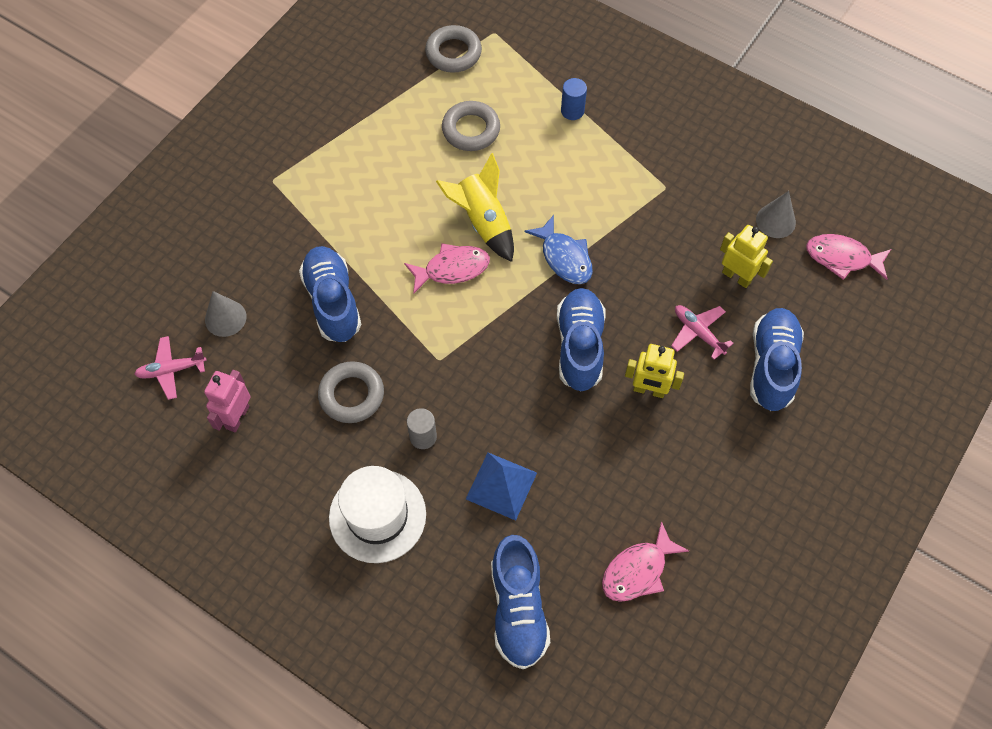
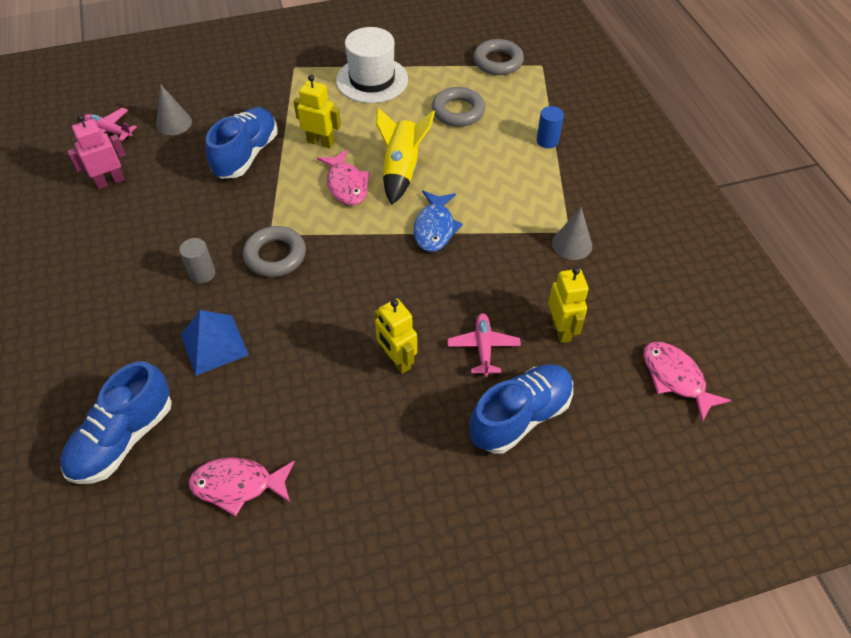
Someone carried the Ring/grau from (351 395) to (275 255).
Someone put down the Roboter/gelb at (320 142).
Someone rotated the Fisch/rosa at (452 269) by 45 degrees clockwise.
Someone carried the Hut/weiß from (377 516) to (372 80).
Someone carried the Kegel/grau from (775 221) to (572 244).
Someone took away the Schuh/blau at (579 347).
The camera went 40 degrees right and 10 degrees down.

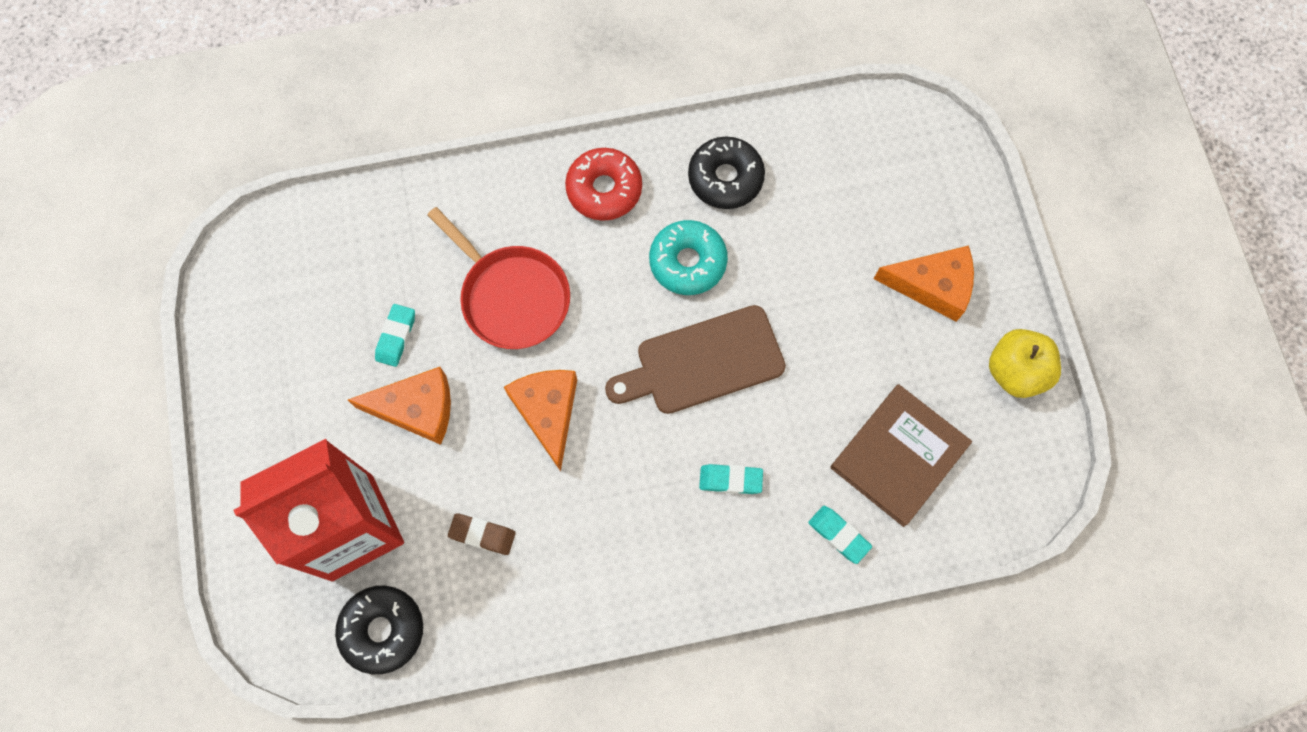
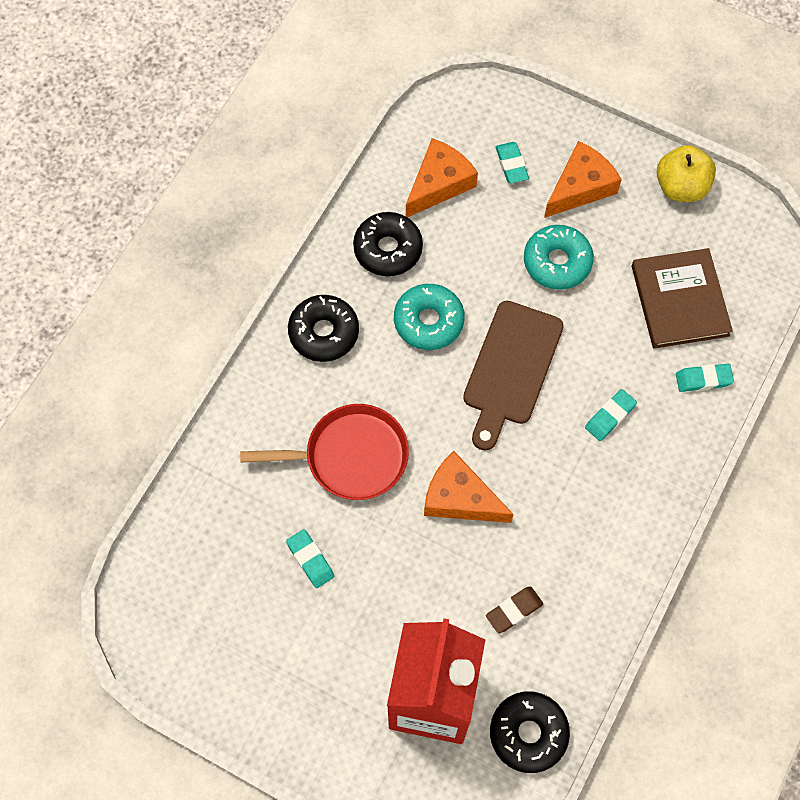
Someone repainted the Donut/rot at (604 189), which became the Donut/schwarz at (324 333).
Someone carried the Käse/orange from (417 409) to (439 184).
Someone put down the Radiergummi/türkis at (511 165).
Someone put down the Donut/türkis at (557 262).
The camera went 50 degrees left and 5 degrees down.

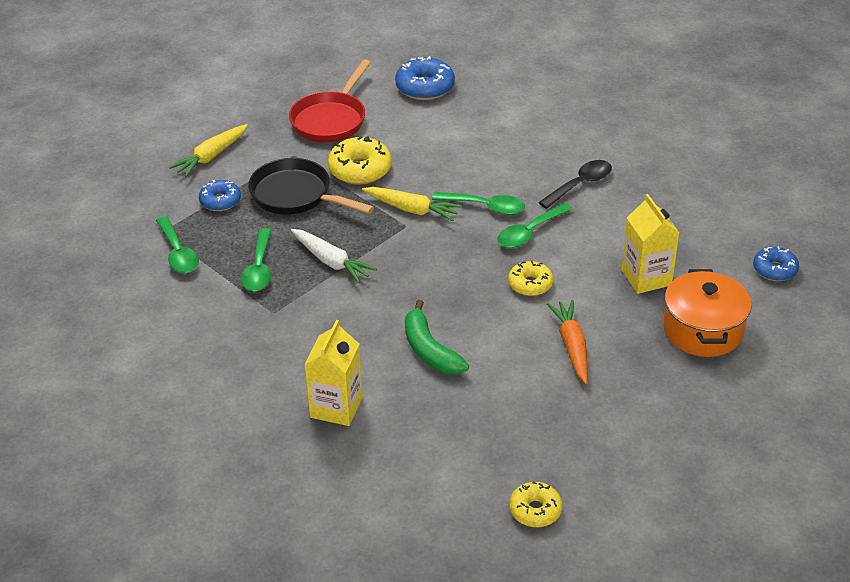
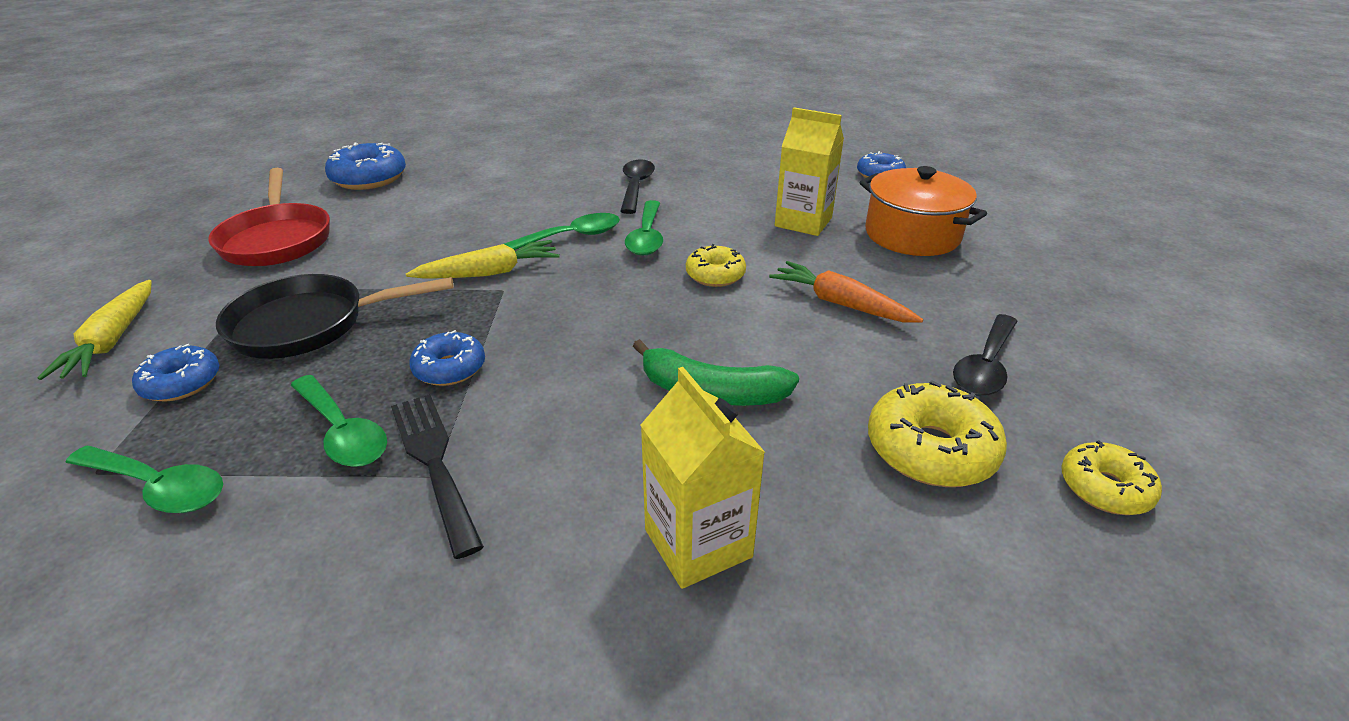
Someone put down the Gabel/schwarz at (434 463).
Someone swapped the Karotte/weiß at (331 261) for the Donut/blau at (450 368).
Someone carried the Donut/gelb from (360 169) to (930 450).
Someone put down the Löffel/schwarz at (985 366).
The camera went 45 degrees left and 5 degrees down.

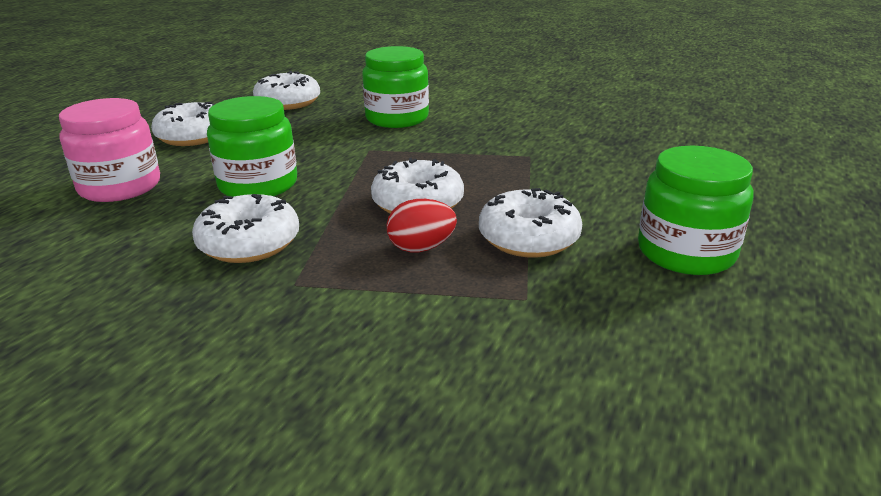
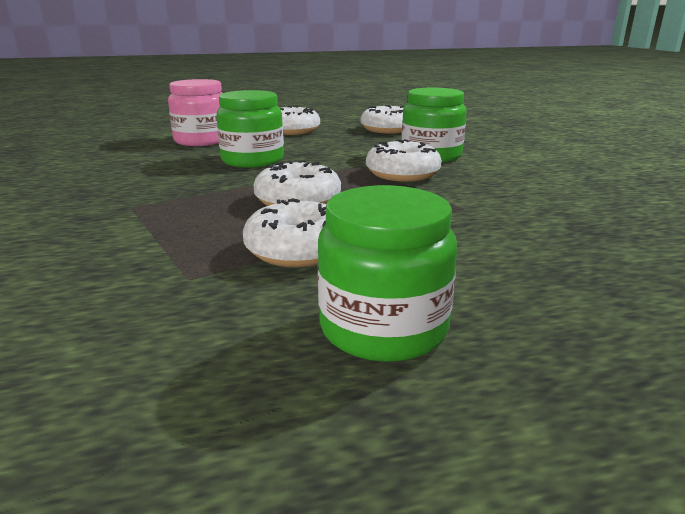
Someone carried the Donut/weiß from (249 243) to (402 174).
Someone took away the Ei/rot at (421 248).
The camera went 50 degrees right and 5 degrees down.

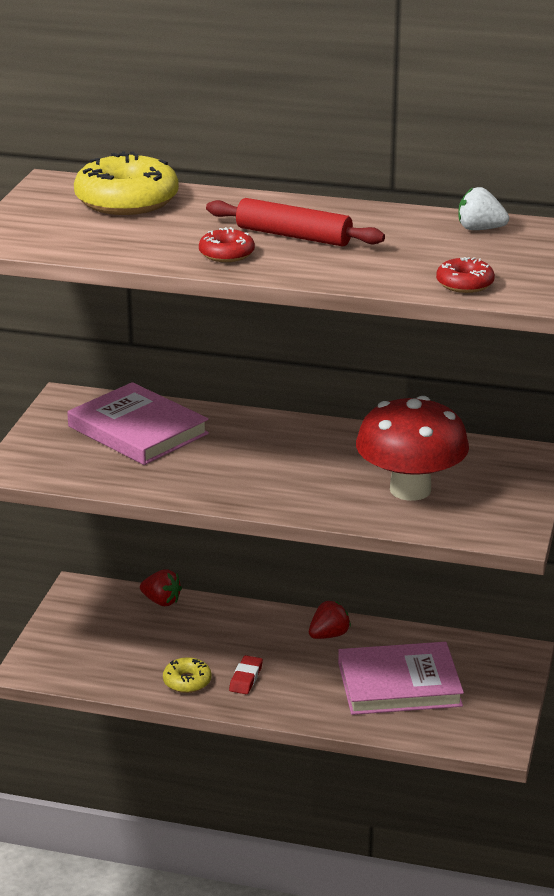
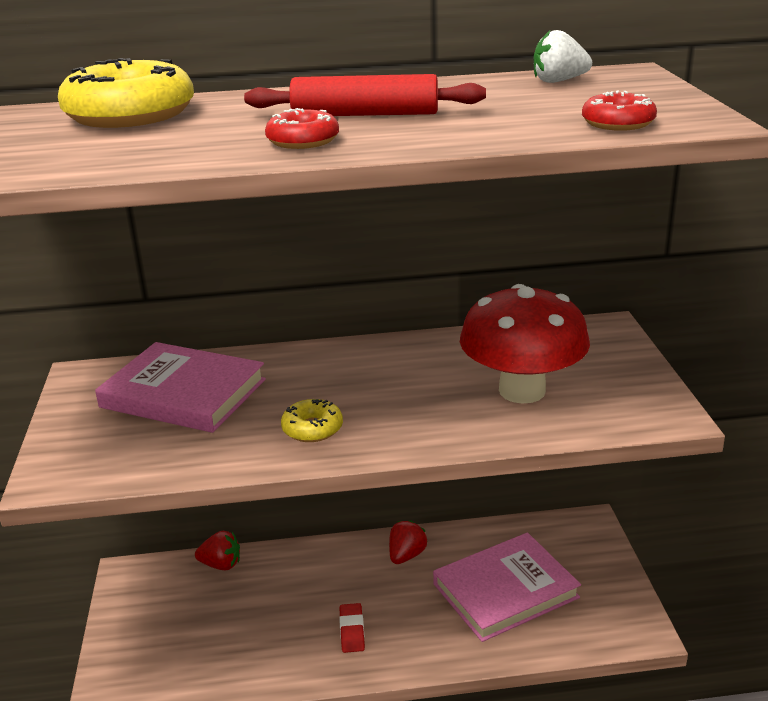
Someone carried the Donut/gelb from (187 681) to (312 429).
The camera went 20 degrees left and 0 degrees up.

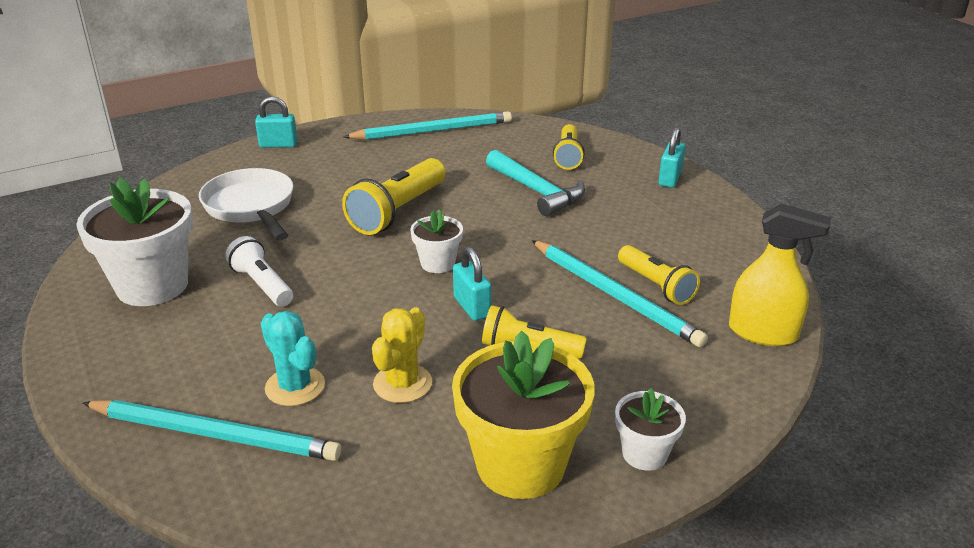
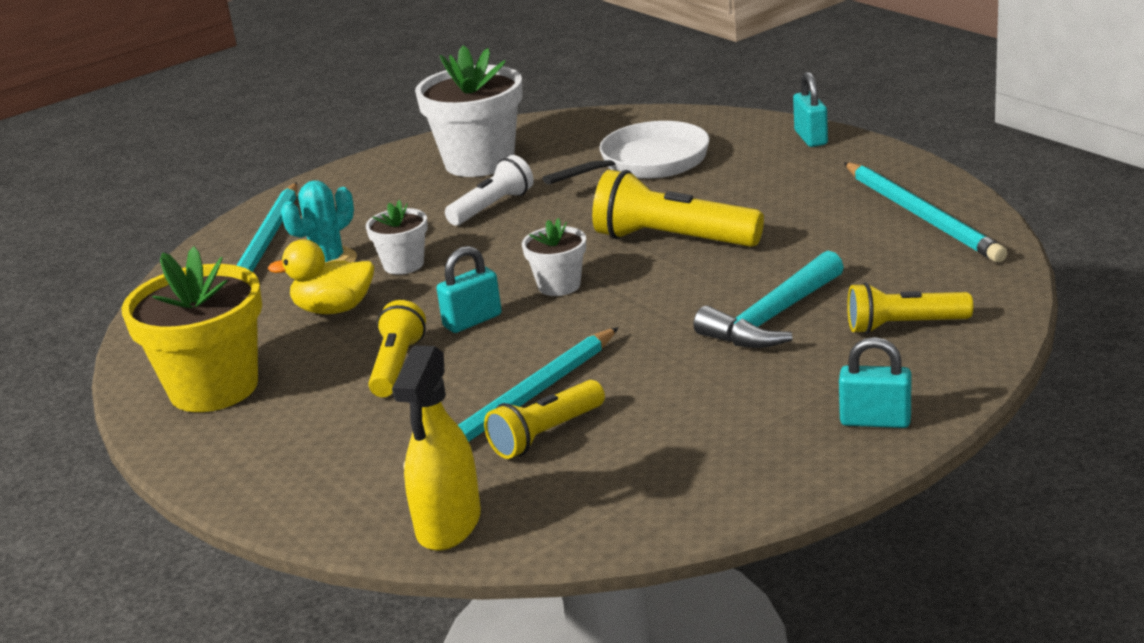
Someone swapped the Kaktus/gelb at (402 383) for the Ente/gelb at (334 309).
Someone carried the Blumentopf/weiß from (644 453) to (403 265).
The camera went 85 degrees right and 5 degrees down.

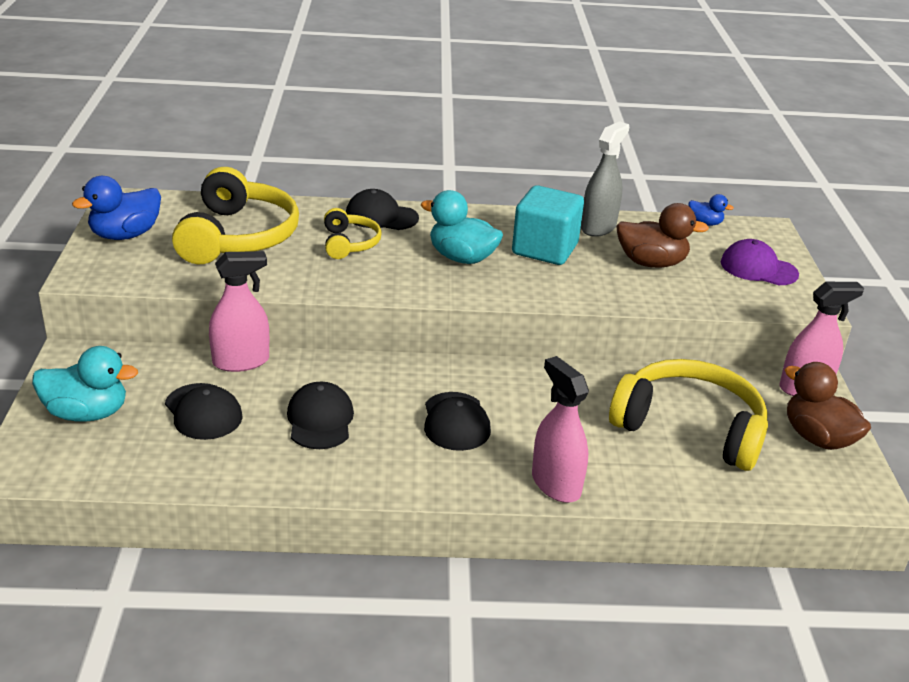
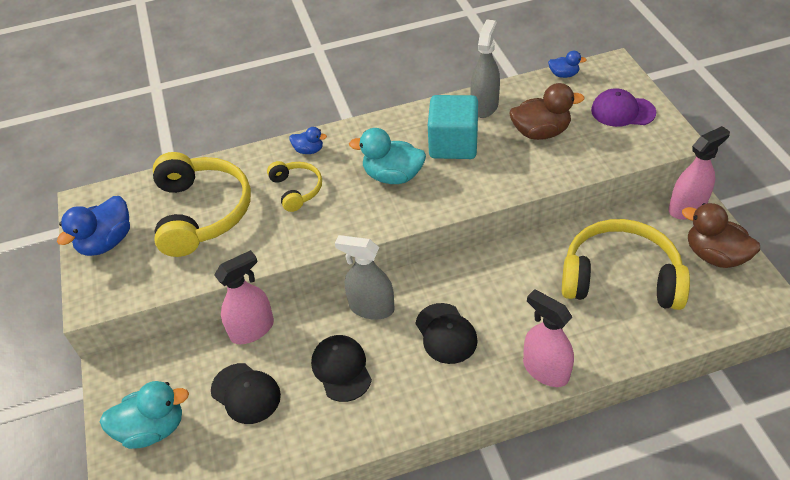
Someone swapped the Kappe/schwarz at (381 216) for the Ente/blau at (309 150).
Someone put down the Sprühflasche/grau at (371 308).
The camera went 10 degrees left and 15 degrees up.

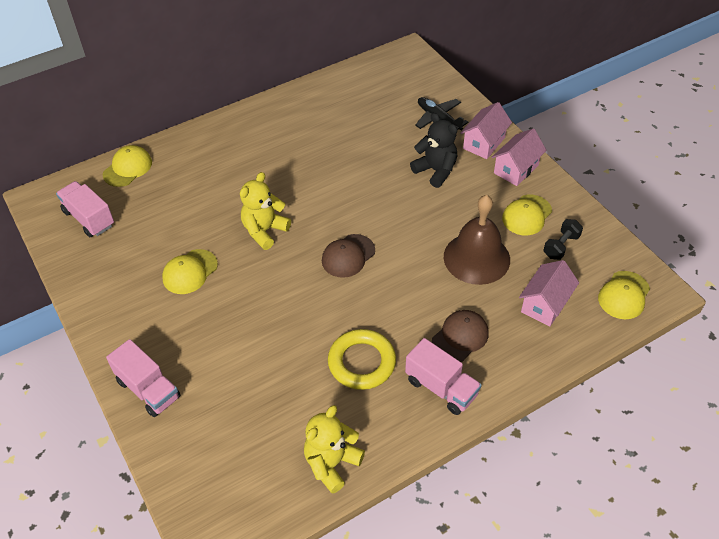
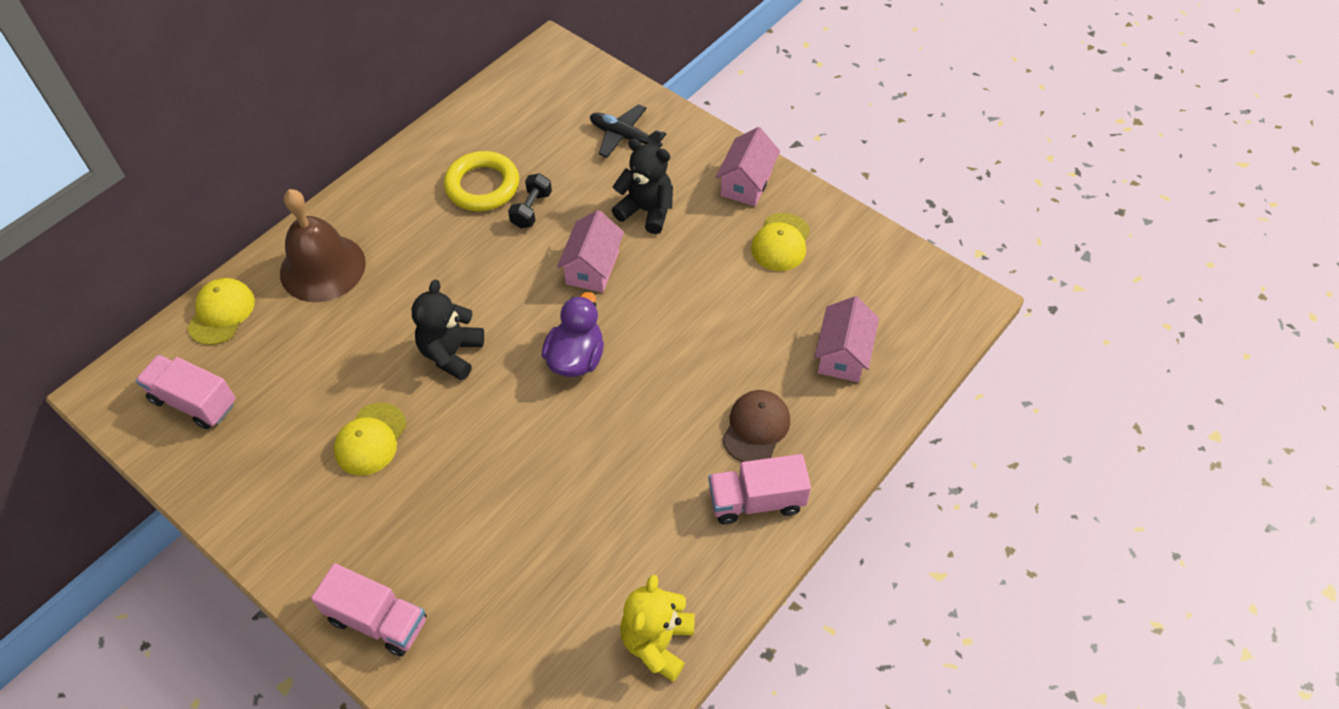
Someone carried the Glocke/braun from (476 258) to (322 268).
Someone repainted the Teddybär/gelb at (264 231), which became the Teddybär/schwarz at (451 353).
Someone carried the Ring/gelb from (362 362) to (482 186).
Someone carried the Hantel/schwarz from (561 246) to (531 209).
Someone swapped the Kappe/braun at (348 256) for the Ente/lila at (576 358).
Someone carried the Haus/rosa from (484 143) to (592 268).
Someone rotated the Lastwagen/rosa at (441 387) by 150 degrees clockwise.
Someone took away the Kappe/gelb at (624 295).
The camera went 20 degrees left and 5 degrees up.

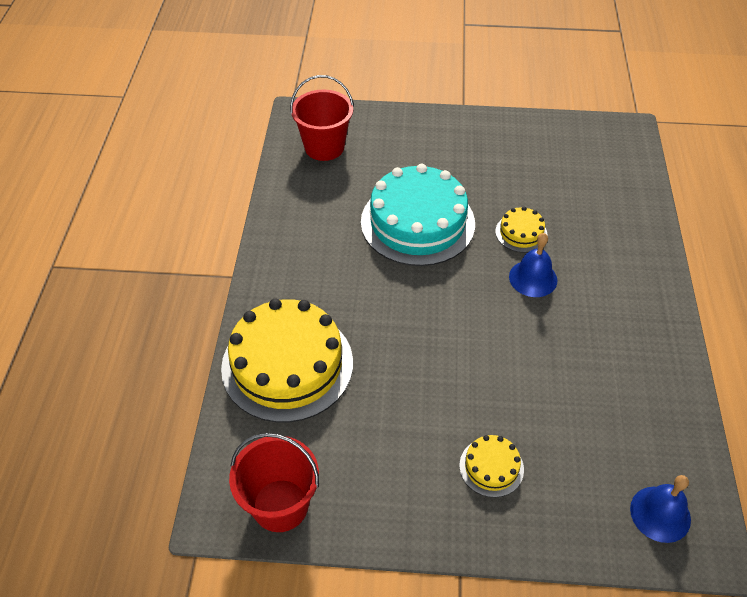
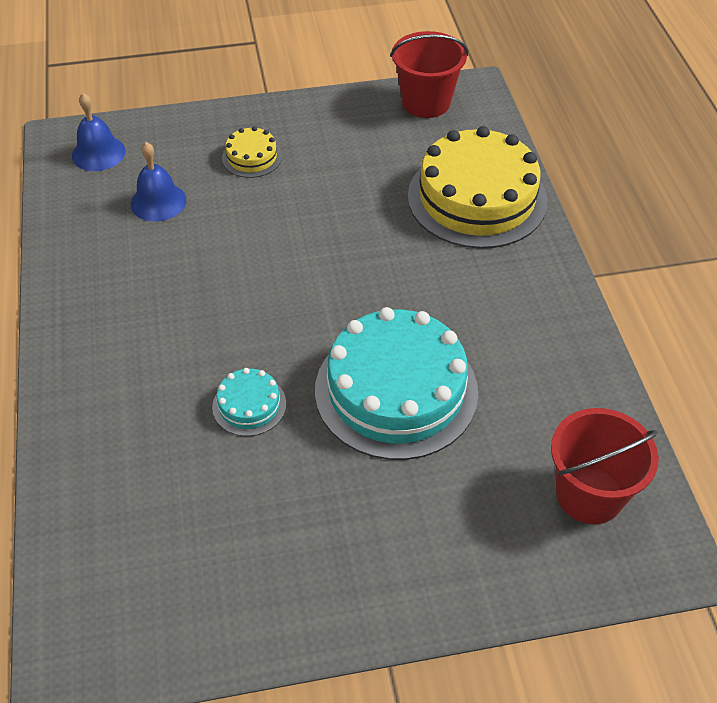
Someone carried the Glocke/blau from (533 278) to (158 202).
Someone repainted the Kuchen/gelb at (521 233), which became the Kuchen/türkis at (249 405).
The camera went 165 degrees right and 0 degrees up.

